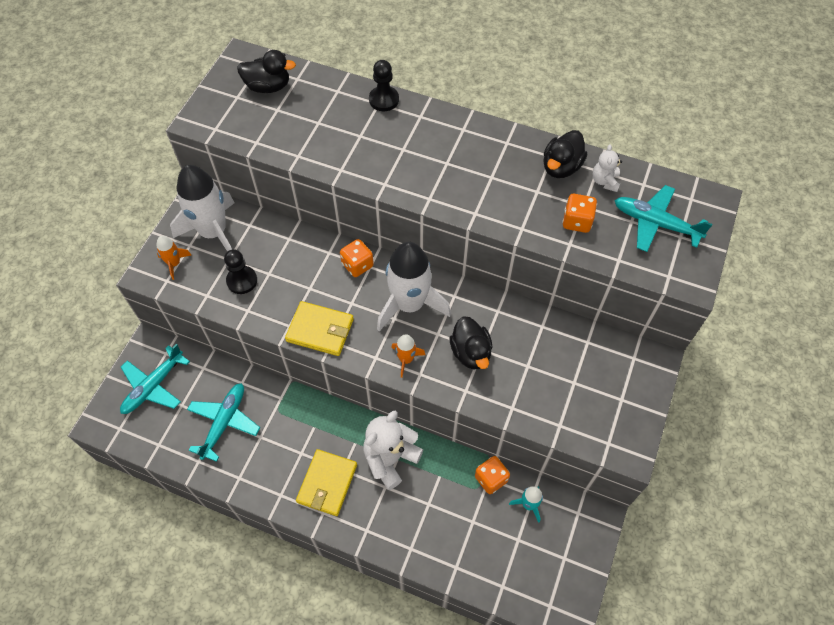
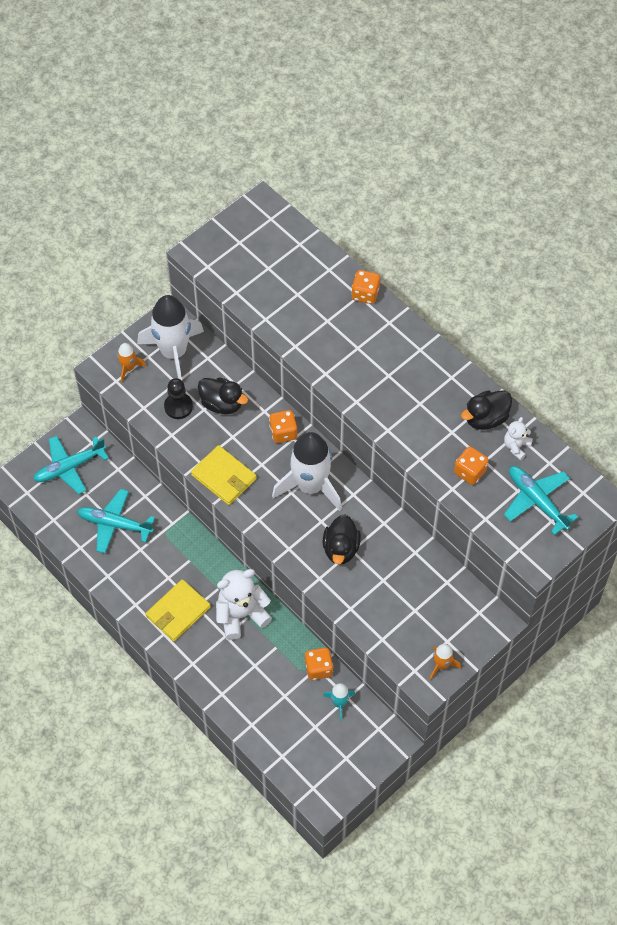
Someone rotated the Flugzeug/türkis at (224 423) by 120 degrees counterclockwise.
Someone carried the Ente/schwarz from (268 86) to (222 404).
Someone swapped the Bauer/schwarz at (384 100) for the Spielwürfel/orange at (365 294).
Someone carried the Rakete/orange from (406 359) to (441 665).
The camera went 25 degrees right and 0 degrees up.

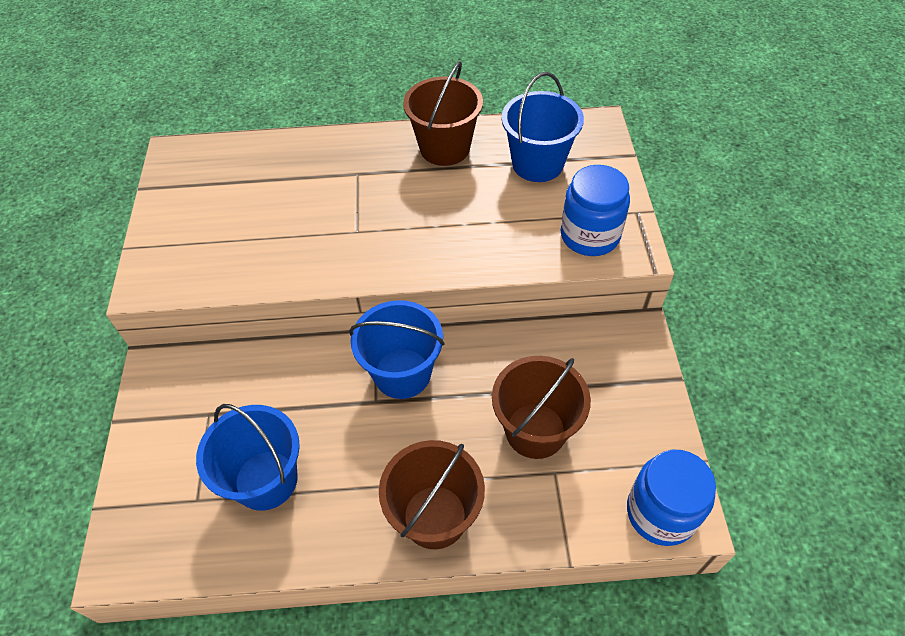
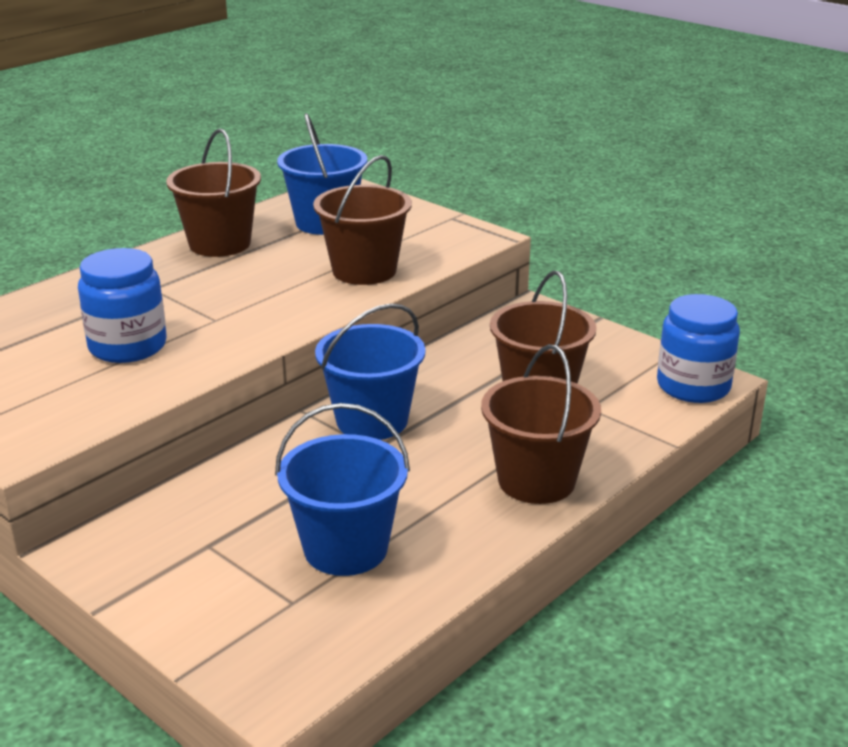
Someone carried the Einmachglas/blau from (590 235) to (127 346).
Someone put down the Eimer/braun at (364 271).
The camera went 45 degrees left and 25 degrees down.

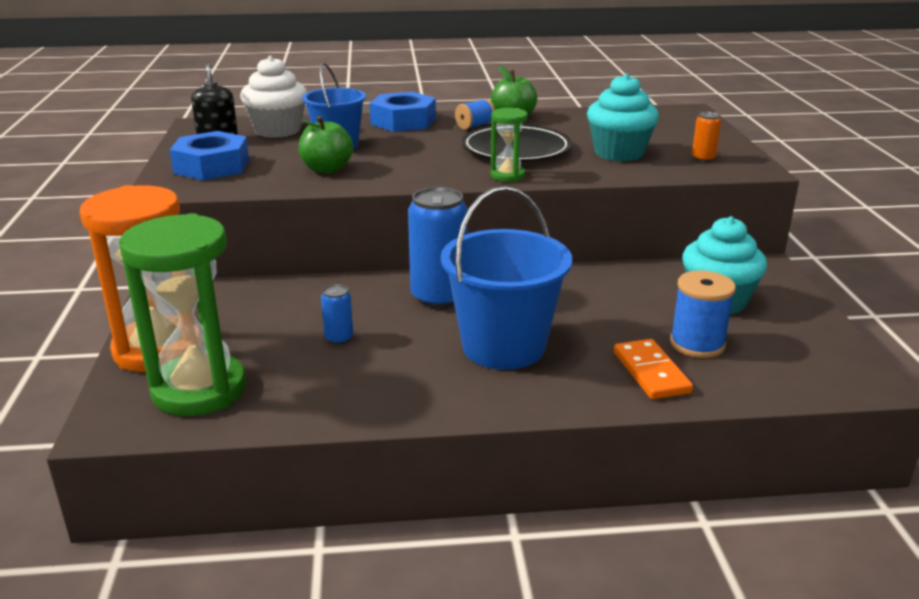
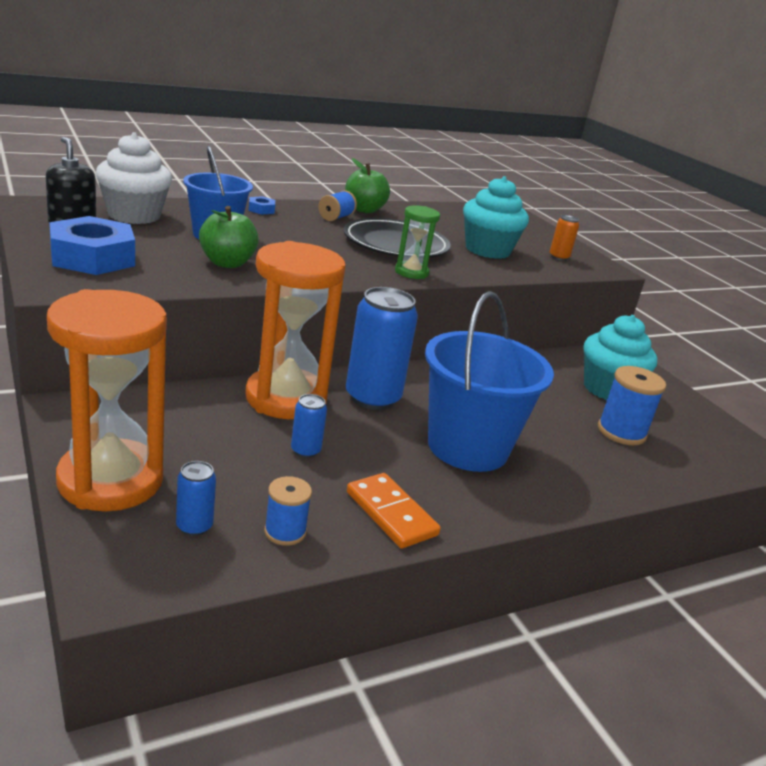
Someone swapped the Sanduhr/grün at (199 390) for the Dose/blau at (194 526).
Someone put down the Sanduhr/orange at (286 398).
Someone scaled the Sechskantmutter/blau at (403 121) by 0.43.
Someone put down the Garnrolle/blau at (285 532).
Someone carried the Dominostein/orange from (650 372) to (391 513).
The camera went 25 degrees left and 0 degrees up.

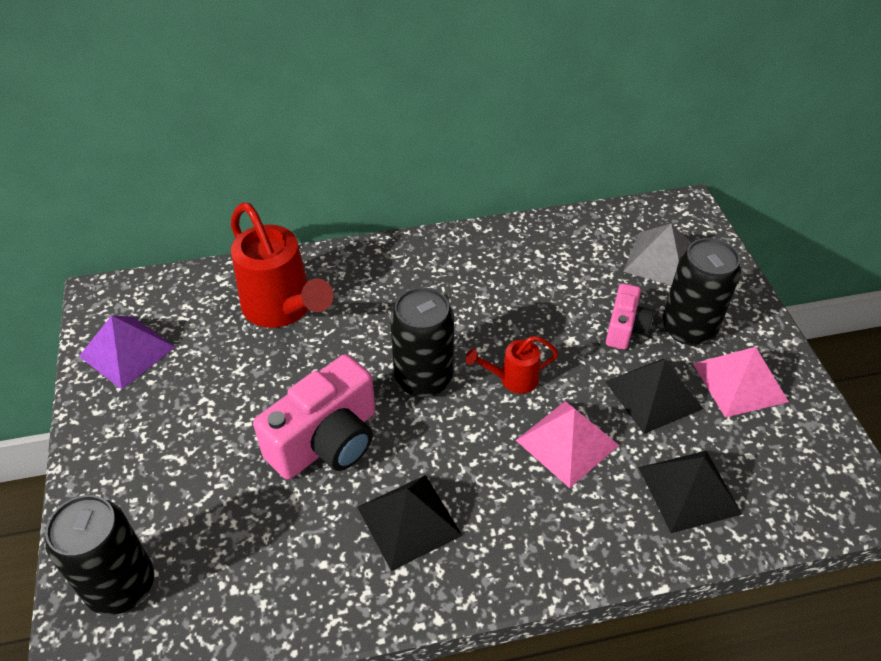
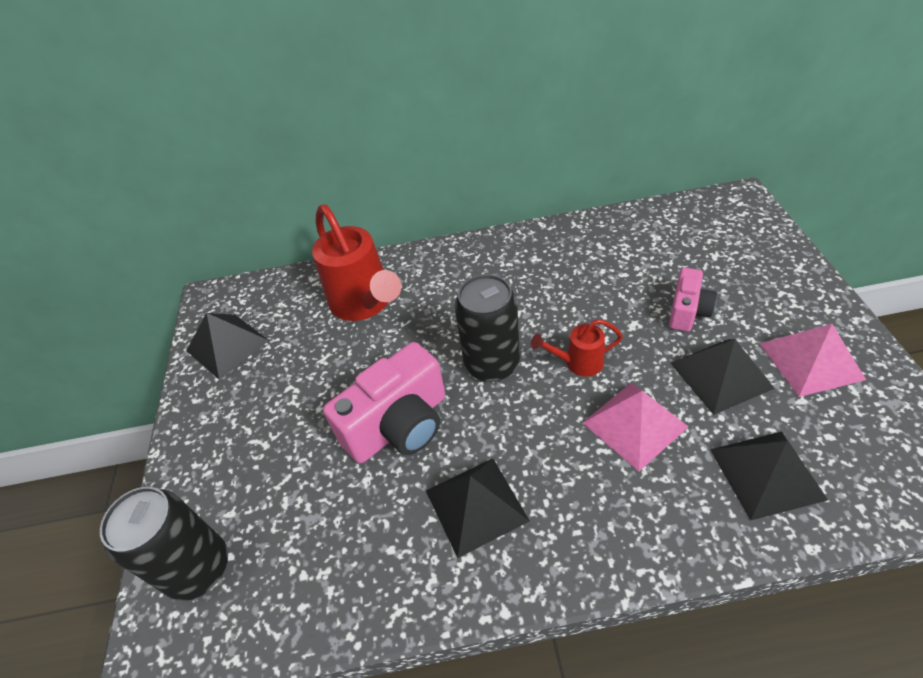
Someone repainted the Pyramide/lila at (127 351), which became the Pyramide/schwarz at (227 345).
Someone took away the Pyramide/grau at (661 260).
Someone took away the Dose/schwarz at (688 328).
The camera went 10 degrees right and 0 degrees up.

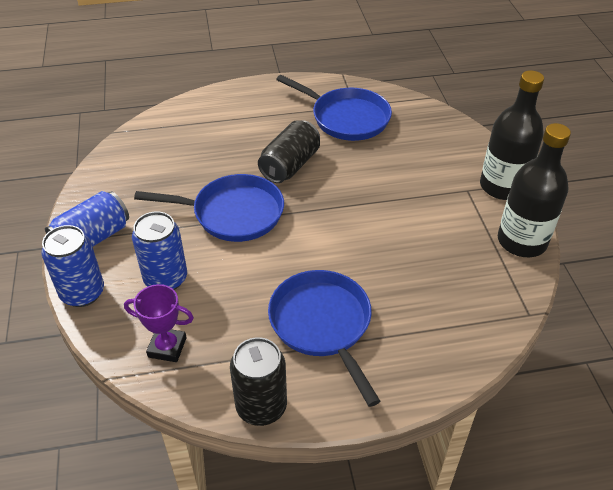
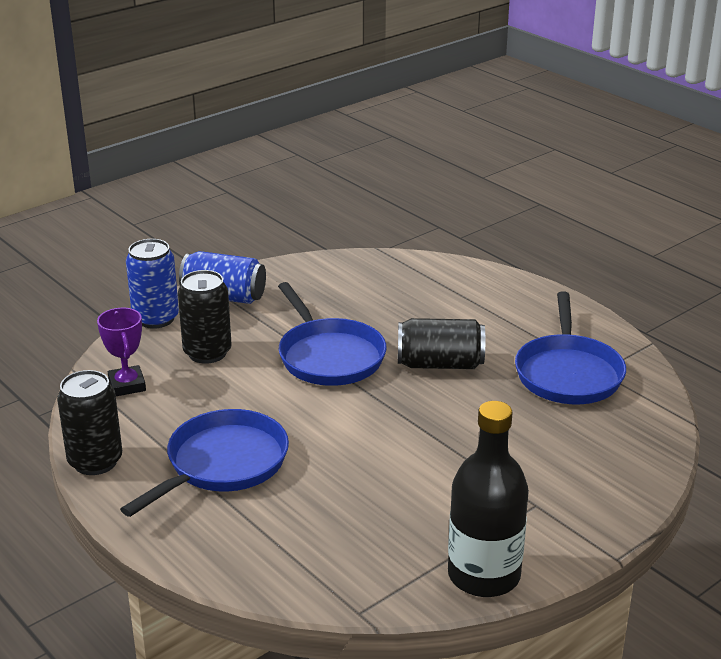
Someone repainted the Dose/blau at (166 279), which became the Dose/schwarz at (207 353).
Someone took away the Flasche/schwarz at (502 186).
The camera went 60 degrees right and 15 degrees down.

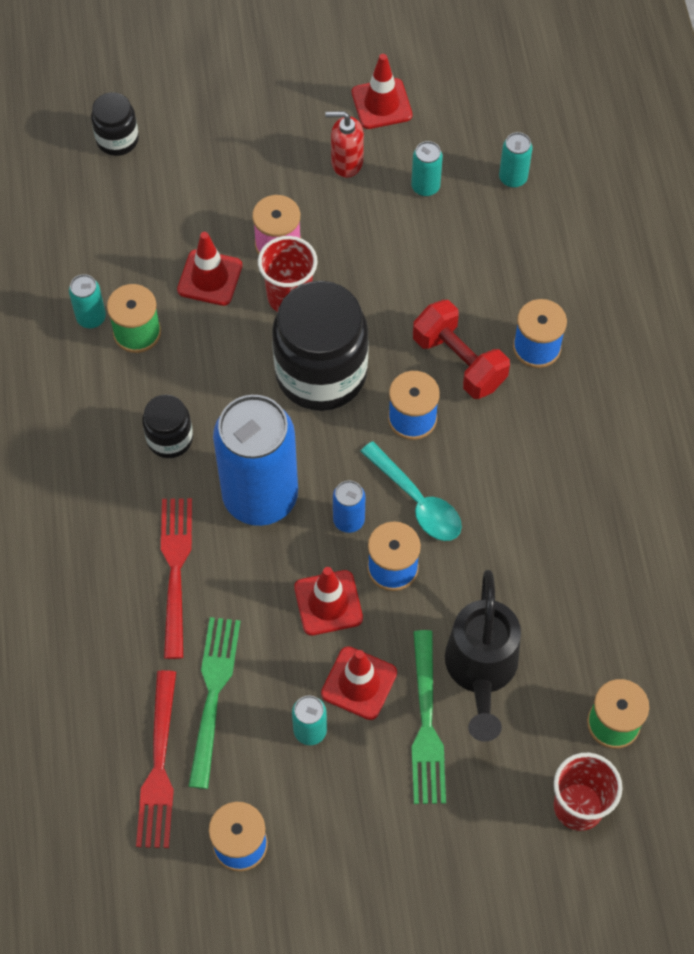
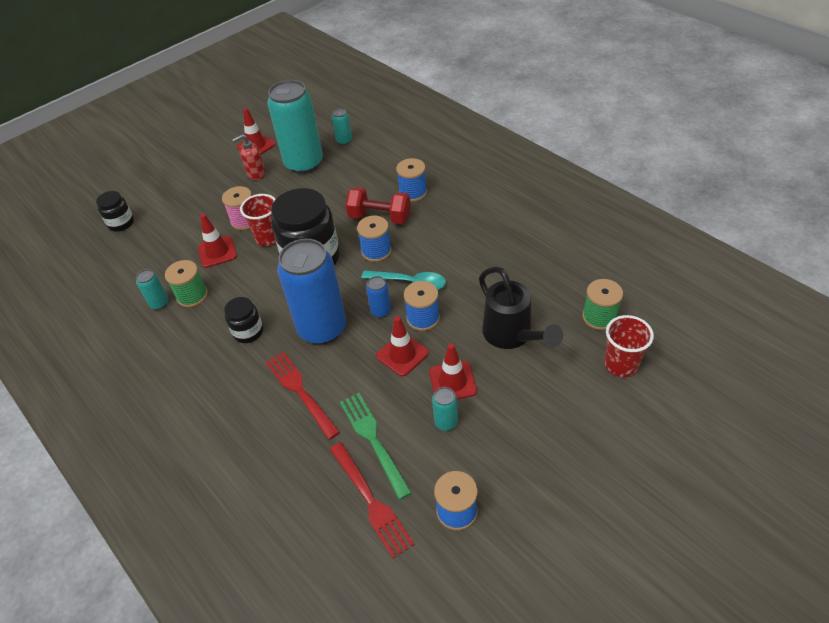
Someone scaled the Dose/türkis at (425 187) by 2.41.
Someone took away the Gabel/grün at (426 724).
The camera went 30 degrees left and 15 degrees down.

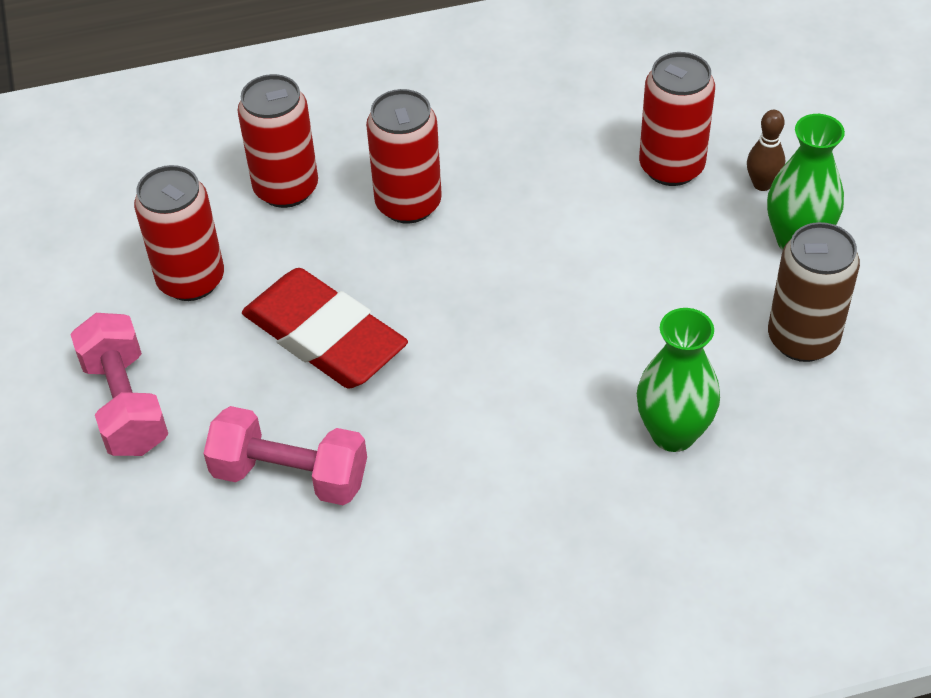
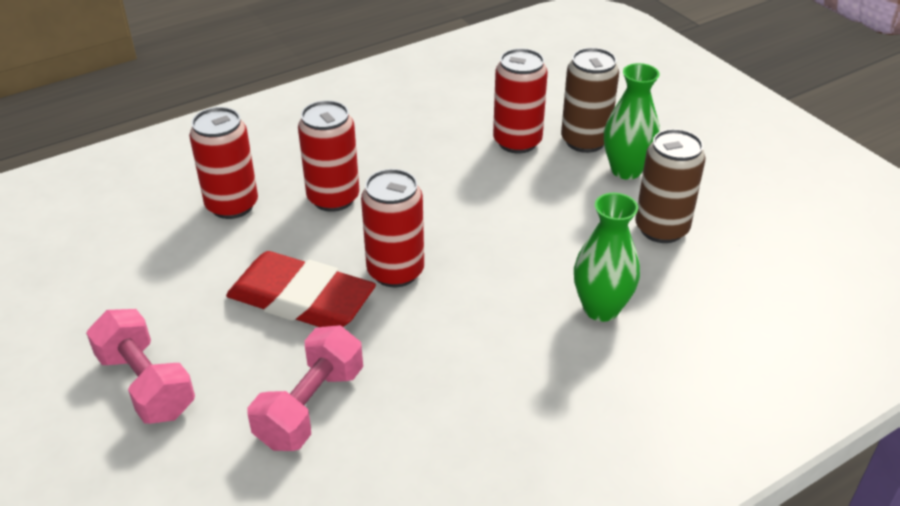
Someone rotated the Hantel/rosa at (290 475) by 60 degrees counterclockwise.
Someone carried the Dose/rot from (191 280) to (395 271).
Someone swapped the Bowlingkegel/braun at (762 184) for the Dose/braun at (585 141).
The camera went 20 degrees left and 10 degrees down.

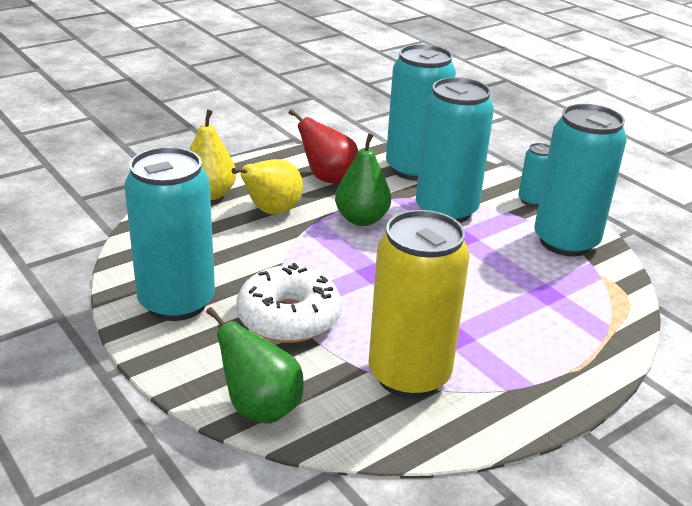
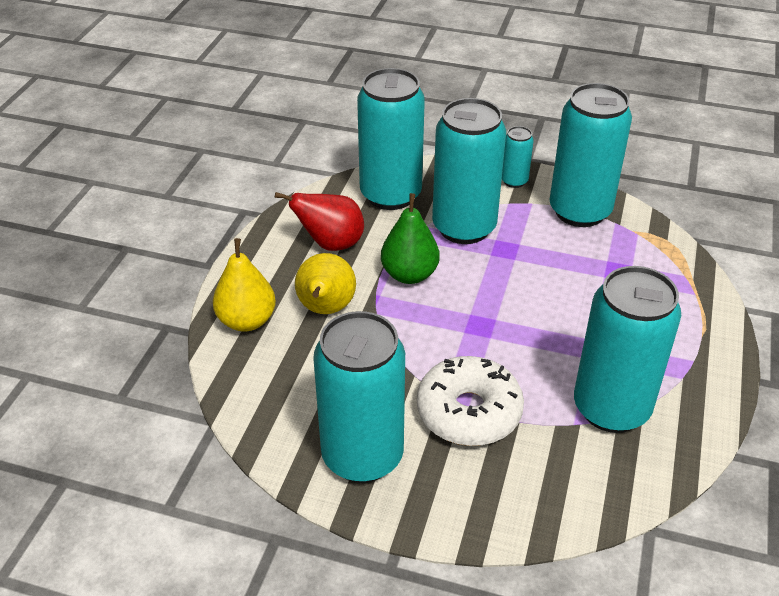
Someone repainted the Dose/gelb at (409 375), which became the Dose/türkis at (611 408).
Someone took away the Birne/grün at (260 408).
The camera went 35 degrees left and 10 degrees up.

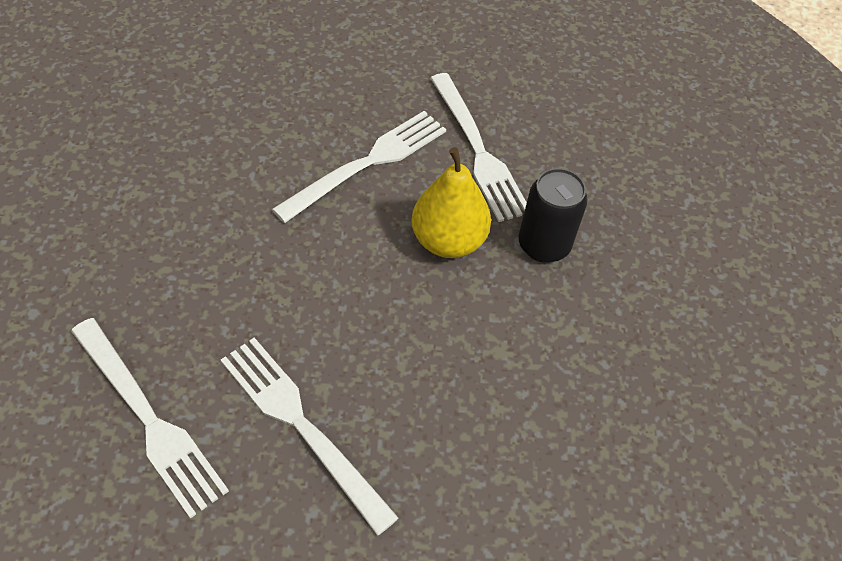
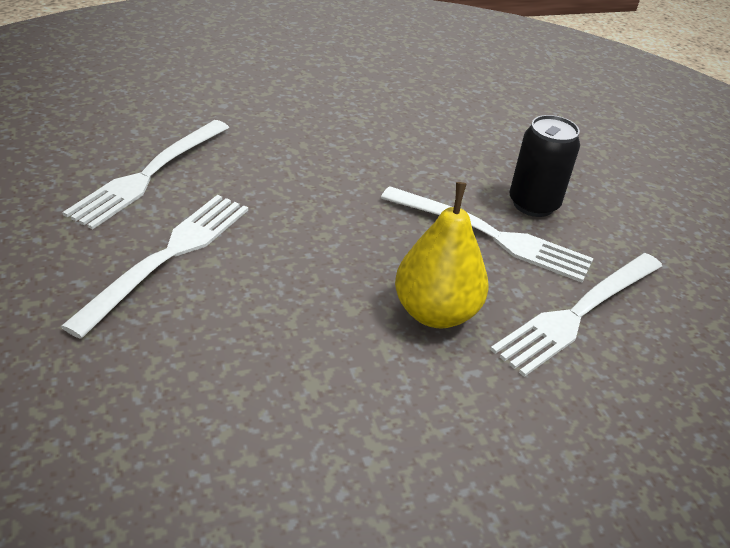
Someone carried the Dose/schwarz from (543 245) to (533 204).
The camera went 70 degrees right and 15 degrees down.

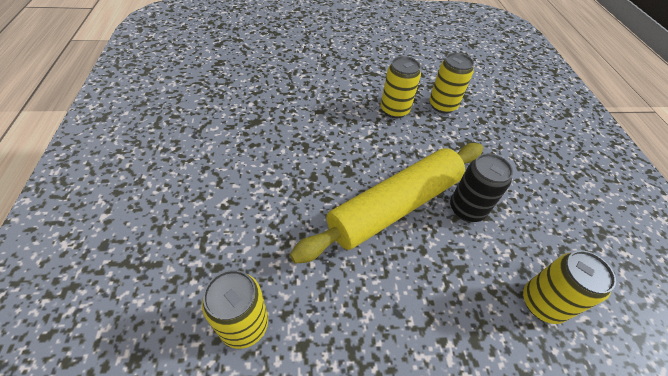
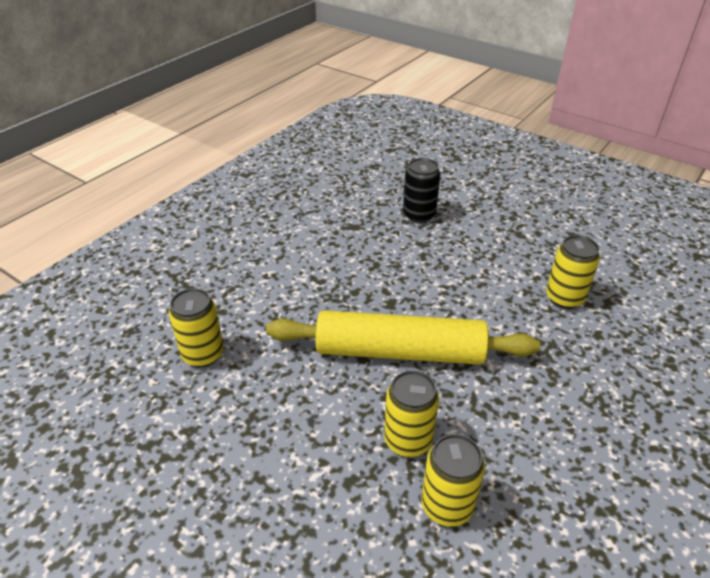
Someone carried the Dose/gelb from (394 110) to (408 440).
Someone carried the Dose/schwarz from (466 209) to (419 215).
The camera went 45 degrees right and 10 degrees down.

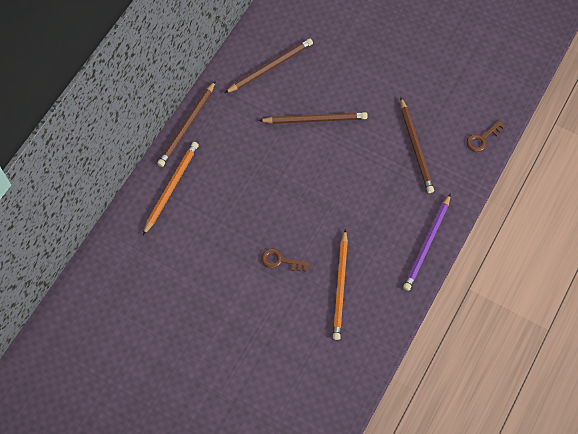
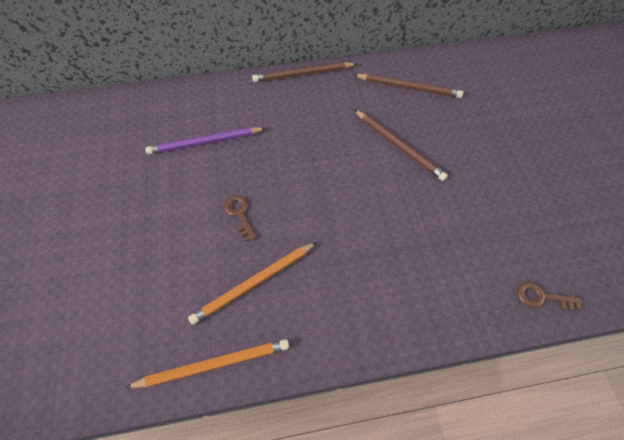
Someone carried the Bleistift/orange from (171 187) to (213 364).
Someone carried the Bleistift/lila from (427 243) to (205 142).
Someone took away the Bleistift/braun at (415 147).
The camera went 50 degrees right and 5 degrees down.

